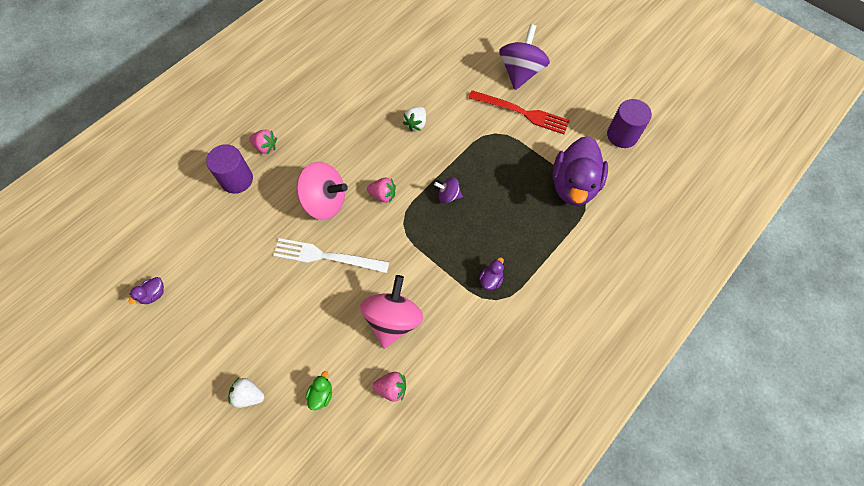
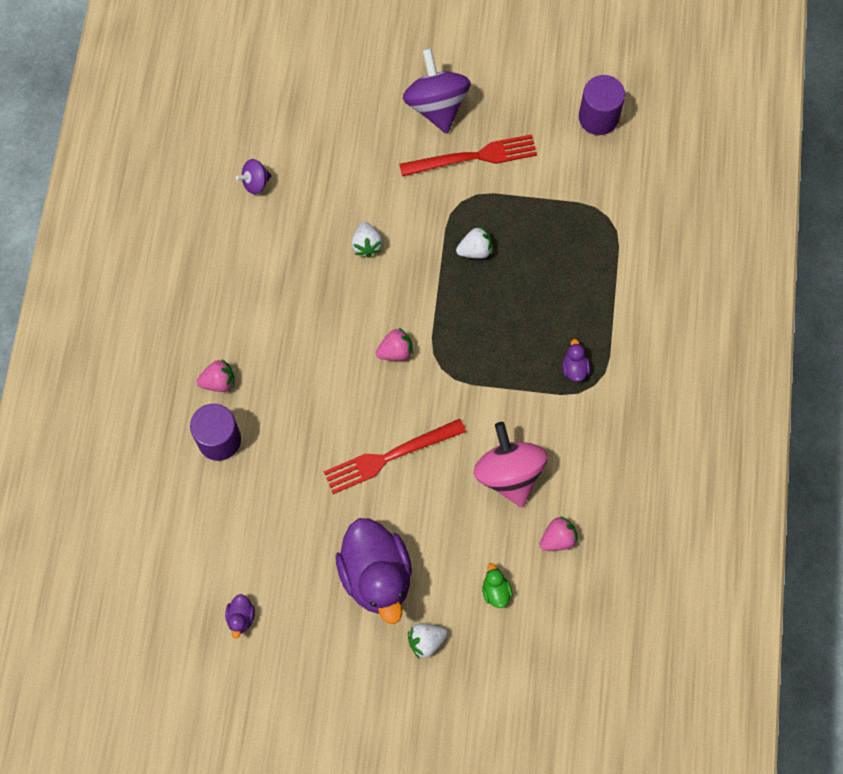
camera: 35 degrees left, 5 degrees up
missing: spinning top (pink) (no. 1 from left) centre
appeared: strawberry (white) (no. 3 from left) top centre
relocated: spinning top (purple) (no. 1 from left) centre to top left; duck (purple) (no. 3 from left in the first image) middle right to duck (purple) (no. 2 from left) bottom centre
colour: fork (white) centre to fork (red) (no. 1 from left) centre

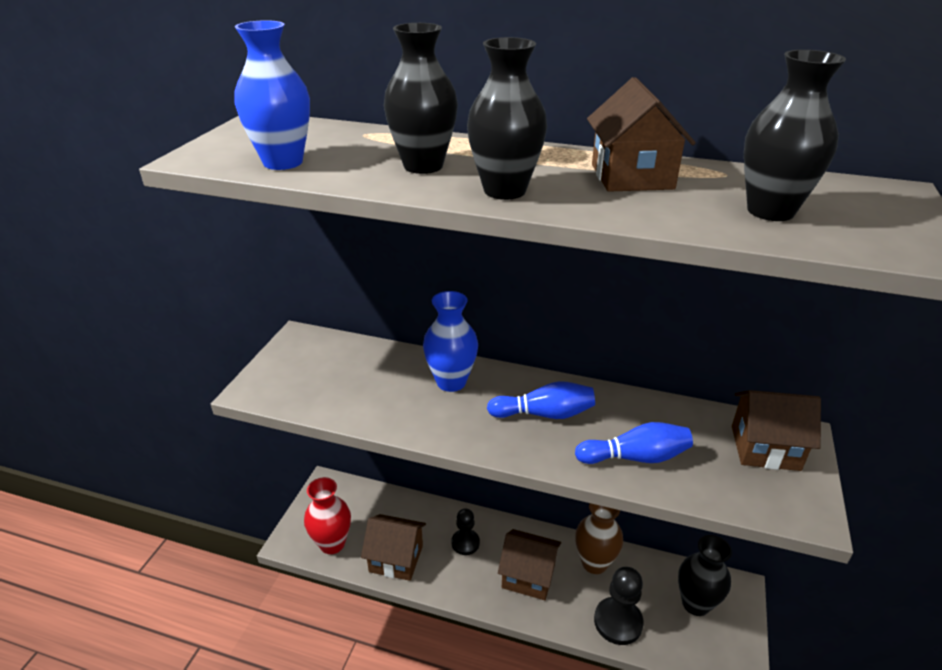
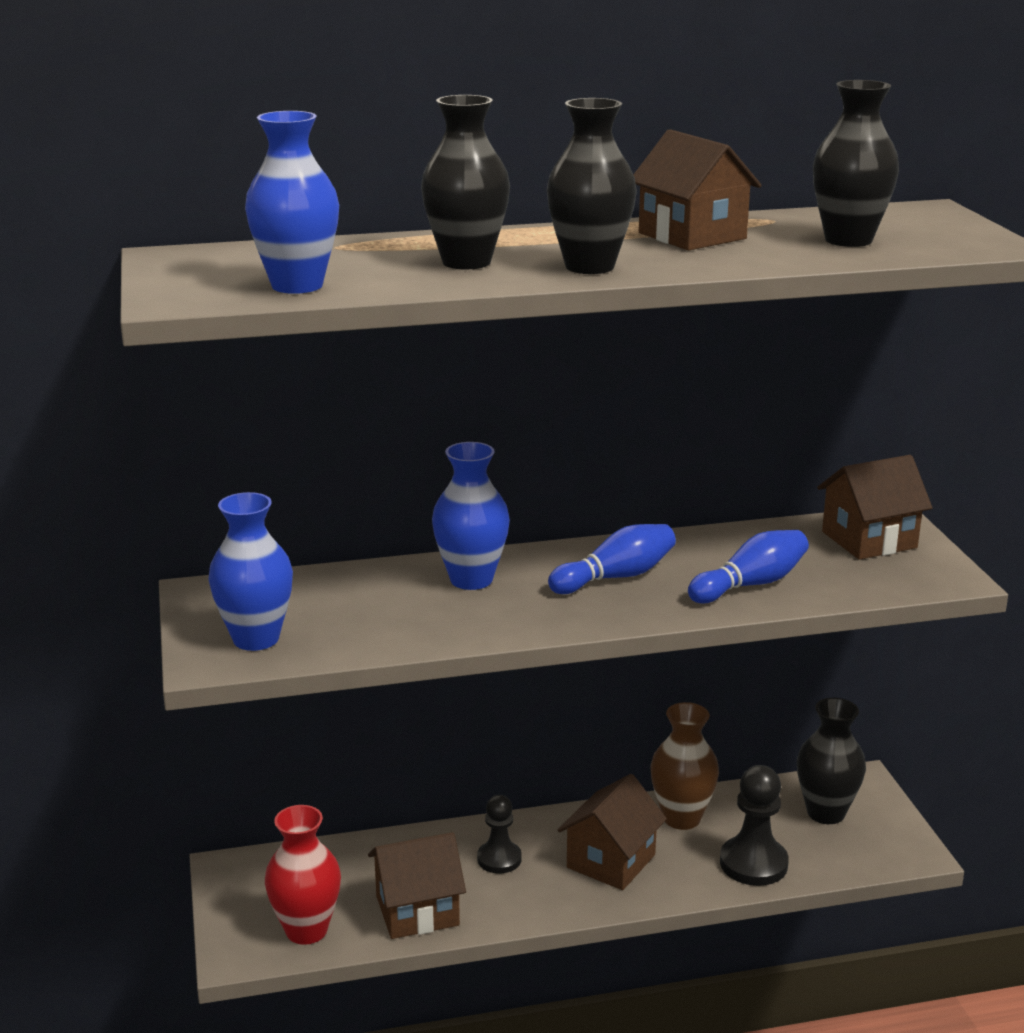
camera: 30 degrees left, 10 degrees down
appeared: vase (blue) (no. 1 from left) middle left
spun: house (brown) (no. 2 from left) bottom centre = bottom centre 45 degrees counterclockwise

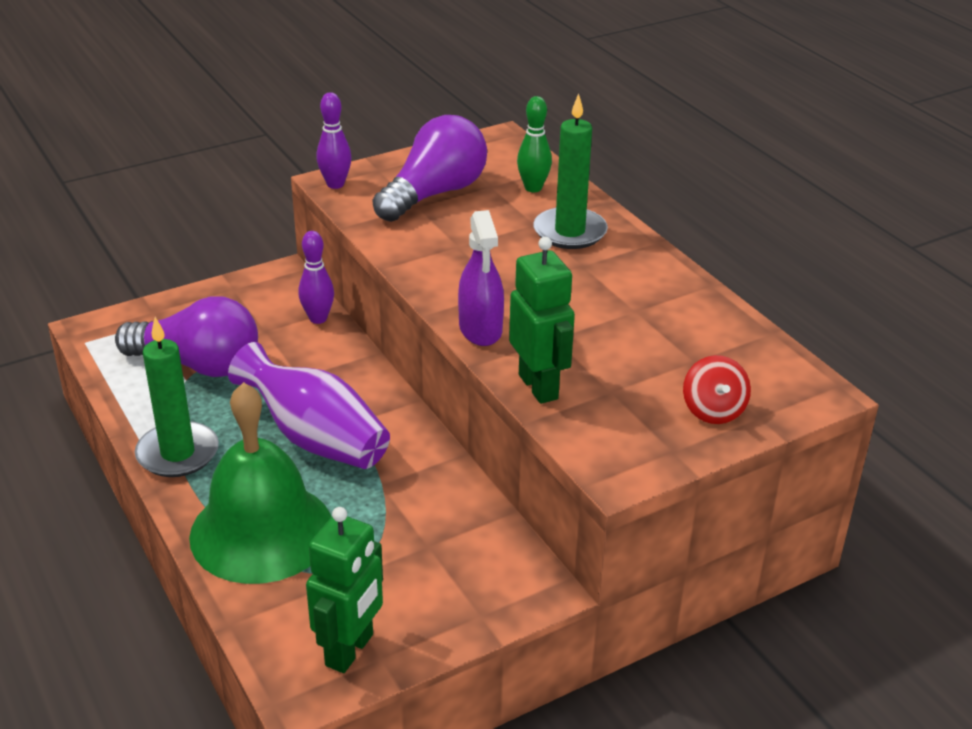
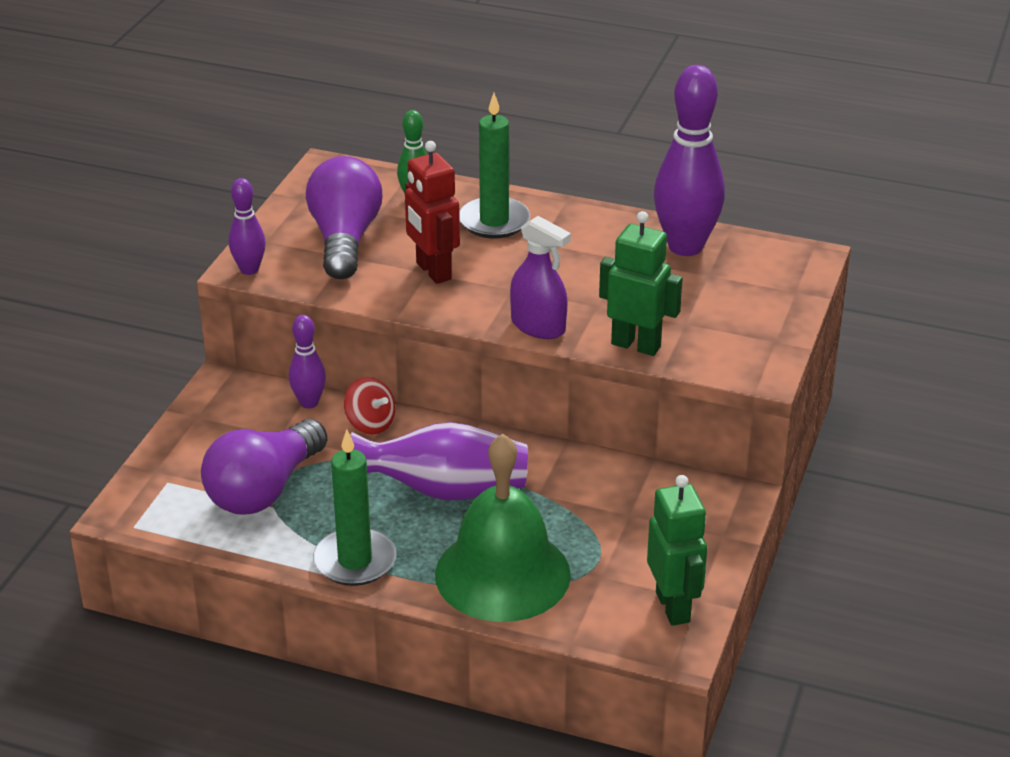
camera: 40 degrees left, 0 degrees up
appeared: robot (red) top centre; bowling pin (purple) (no. 3 from left) top right
relocated: spinning top (red) middle right to centre
spun: light bulb (purple) (no. 1 from left) middle left = middle left 150 degrees clockwise

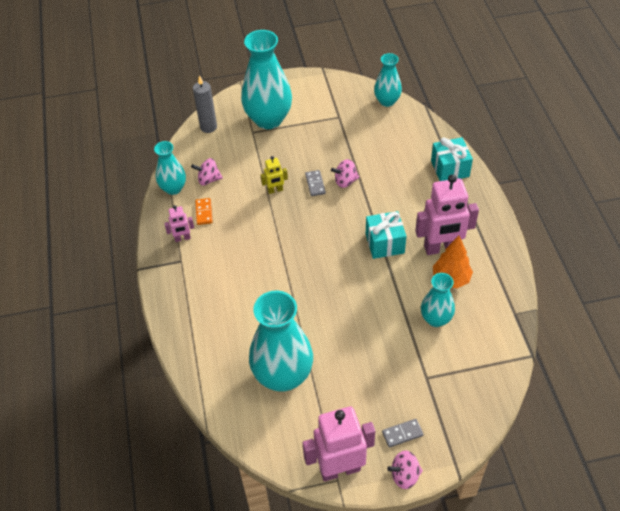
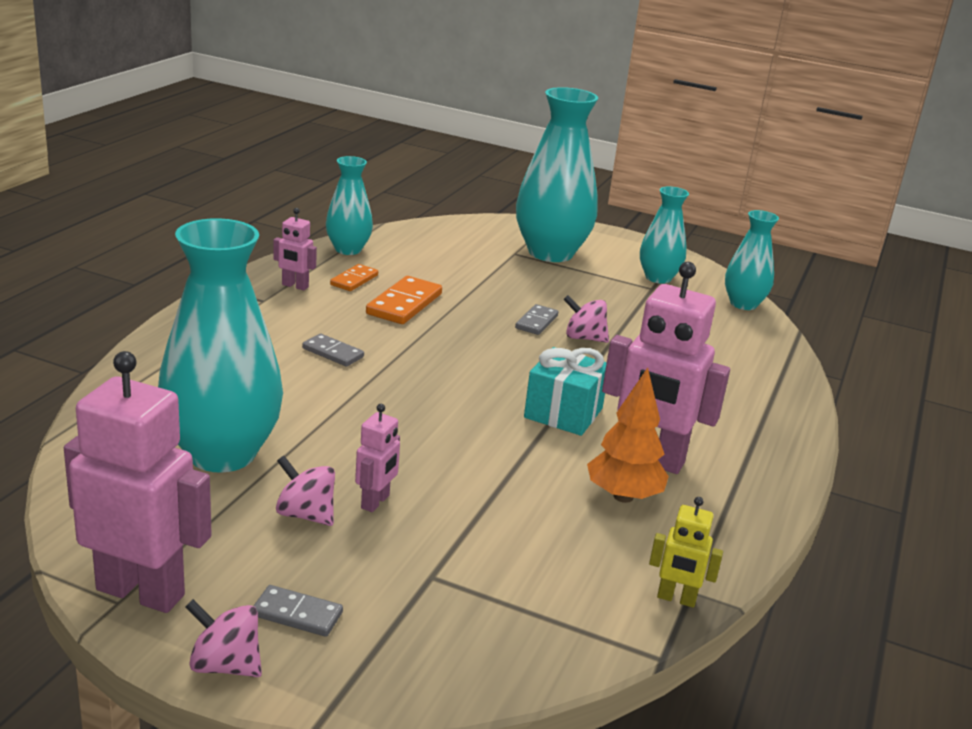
camera: 30 degrees right, 25 degrees down
missing: candle (grey) top left; gift (turquoise) (no. 2 from left) top right
appeared: domino (grey) (no. 2 from left) centre; robot (pink) (no. 3 from left) centre; domino (orange) (no. 2 from left) centre
relocated: spinning top (pink) (no. 1 from left in the first image) centre to spinning top (pink) (no. 2 from left) bottom left; robot (yellow) centre to bottom right; vase (turquoise) (no. 5 from left in the first image) middle right to vase (turquoise) (no. 4 from left) top right

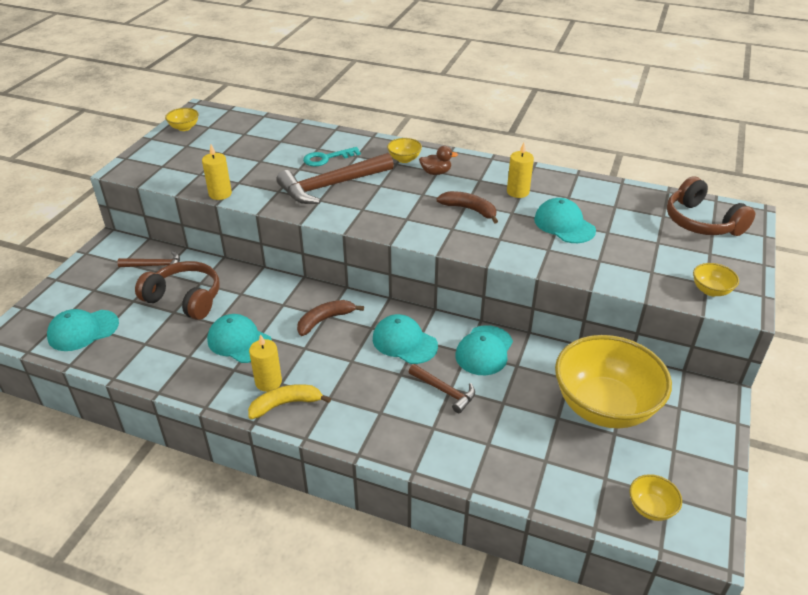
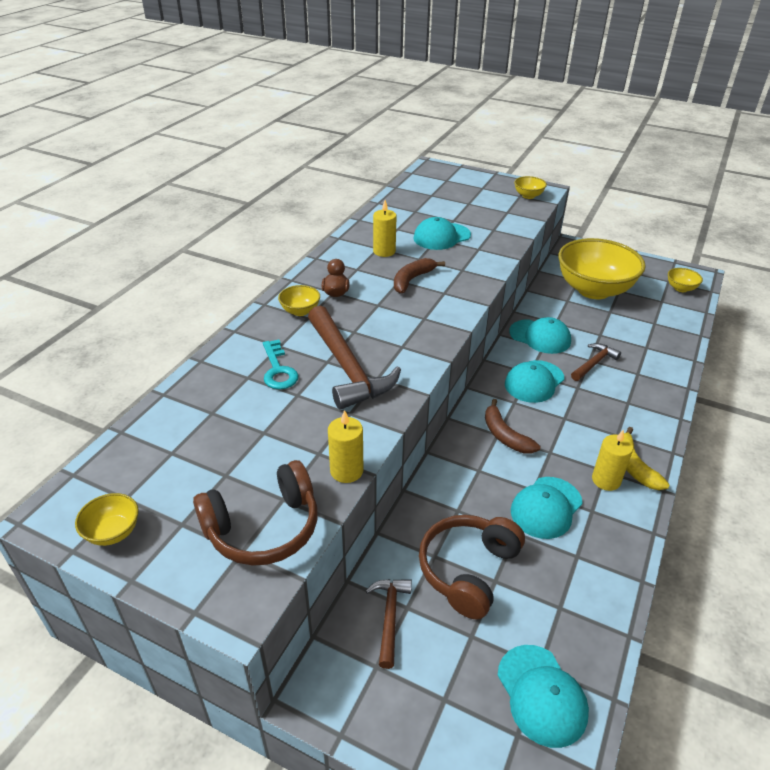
camera: 85 degrees left, 0 degrees up
relocated: headphones (brown) (no. 2 from left in the first image) middle right to headphones (brown) (no. 1 from left) middle left

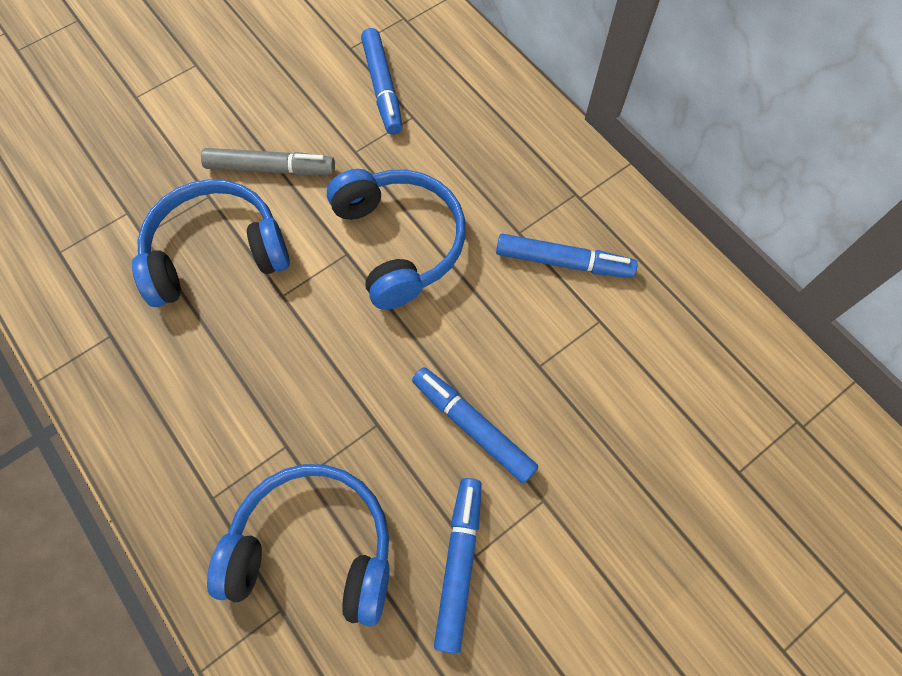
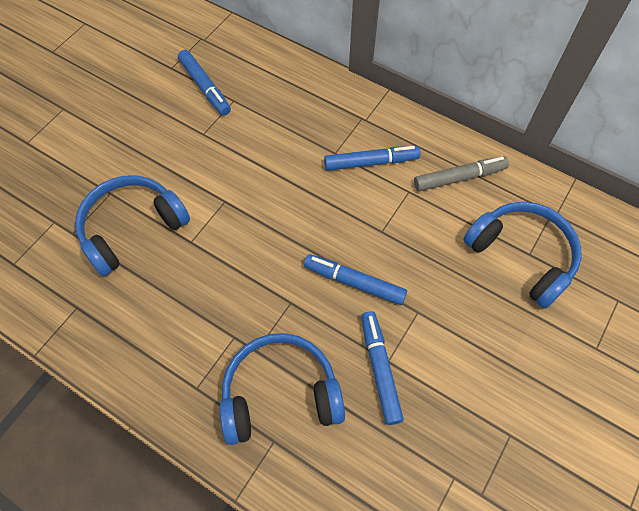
camera: 20 degrees left, 5 degrees down
relocated: marker (grey) top left to middle right; headphones (blue) (no. 3 from left) centre to middle right

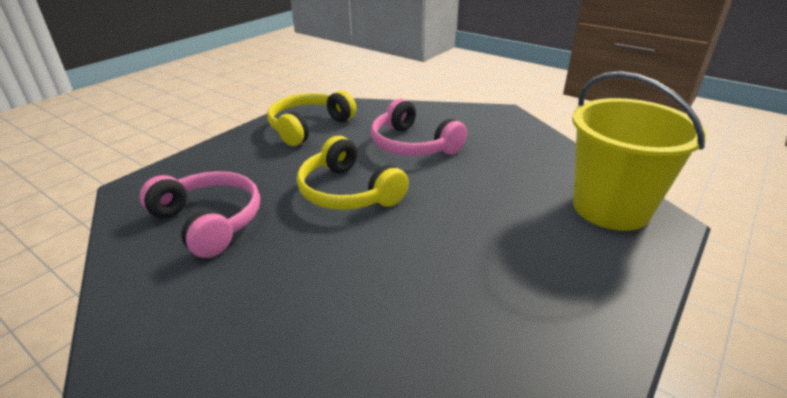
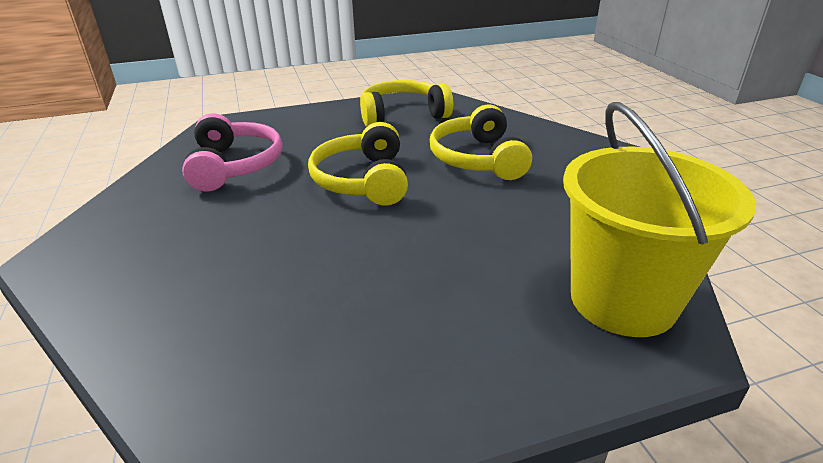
camera: 35 degrees right, 0 degrees up
colour: headphones (pink) (no. 2 from left) top centre to headphones (yellow) (no. 3 from left) top centre

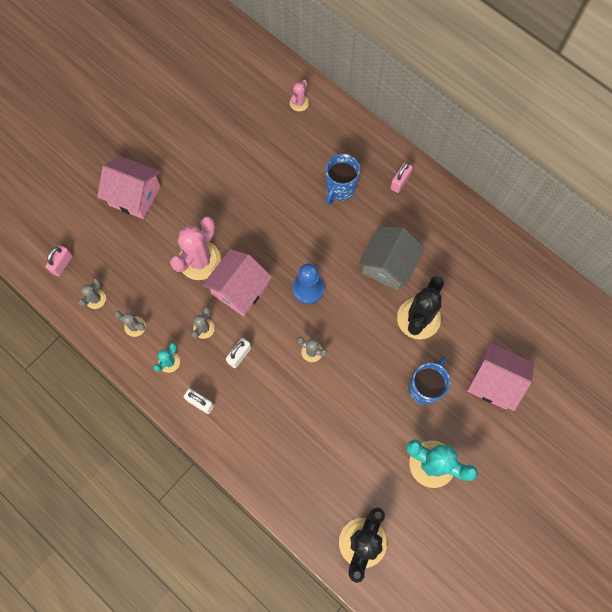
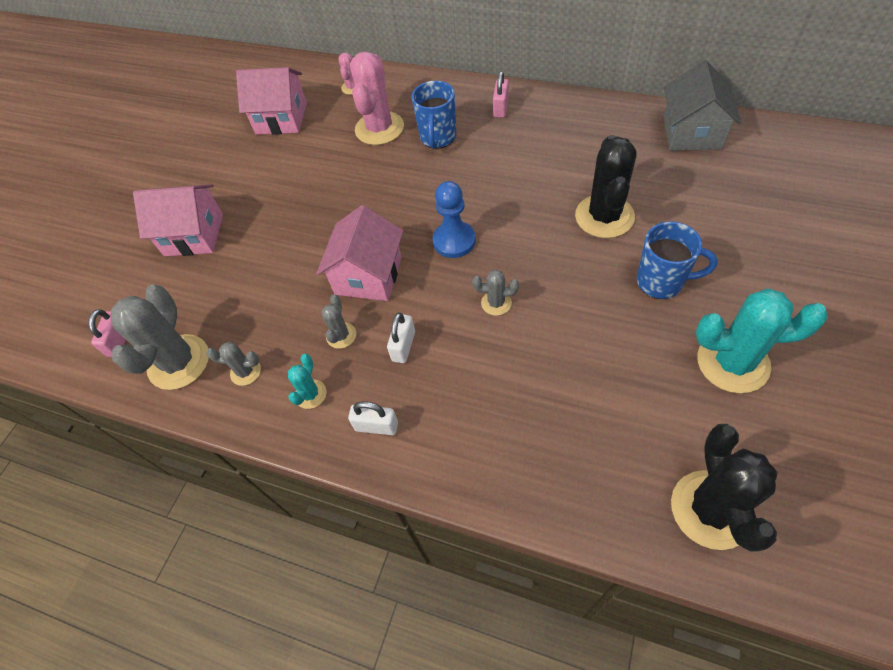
camera: 15 degrees left, 15 degrees down
relocated: cactus (pink) (no. 1 from left in the first image) middle left to cactus (pink) (no. 2 from left) top centre; house (grey) centre to top right; house (pink) (no. 3 from left in the first image) middle right to house (pink) (no. 2 from left) top left
spun: mug (blue) (no. 2 from left) middle right = middle right 90 degrees clockwise
size: cactus (grey) (no. 1 from left) middle left = middle left x2.06

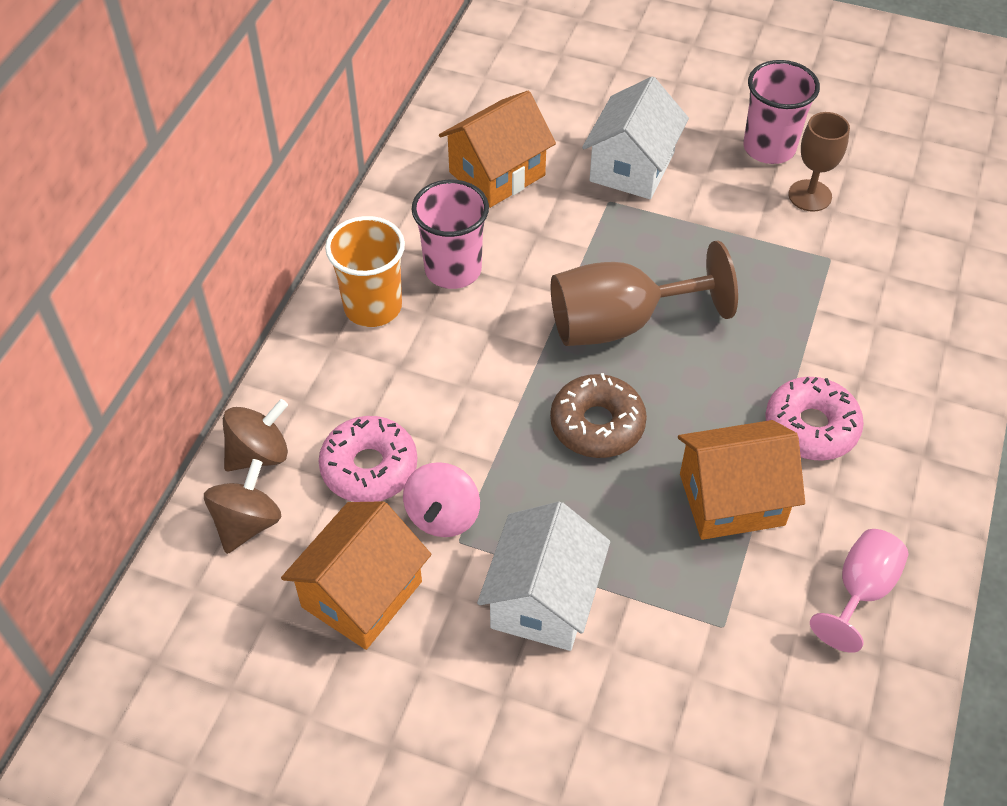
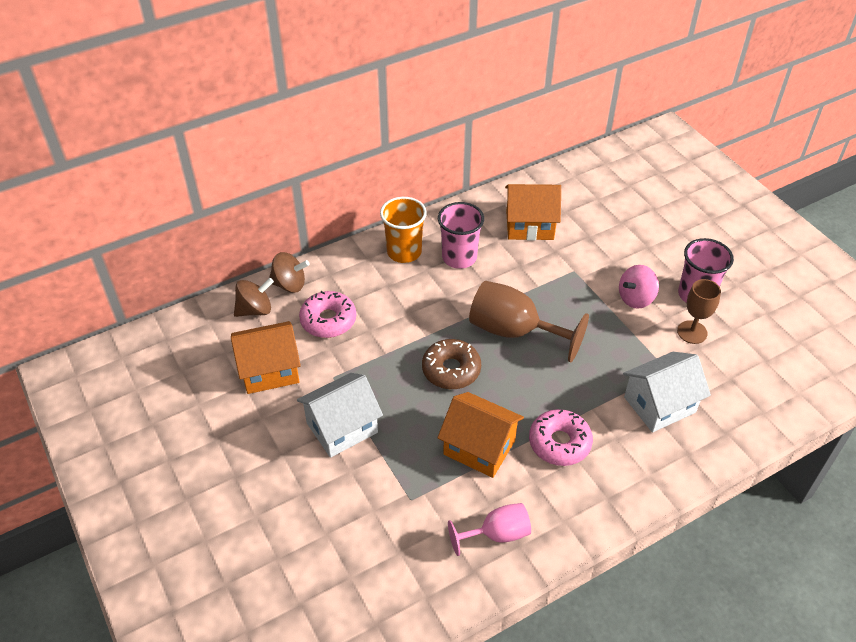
camera: 40 degrees right, 5 degrees down
relocated: spinning top (pink) centre to middle right; house (white) (no. 2 from left) top centre to middle right

